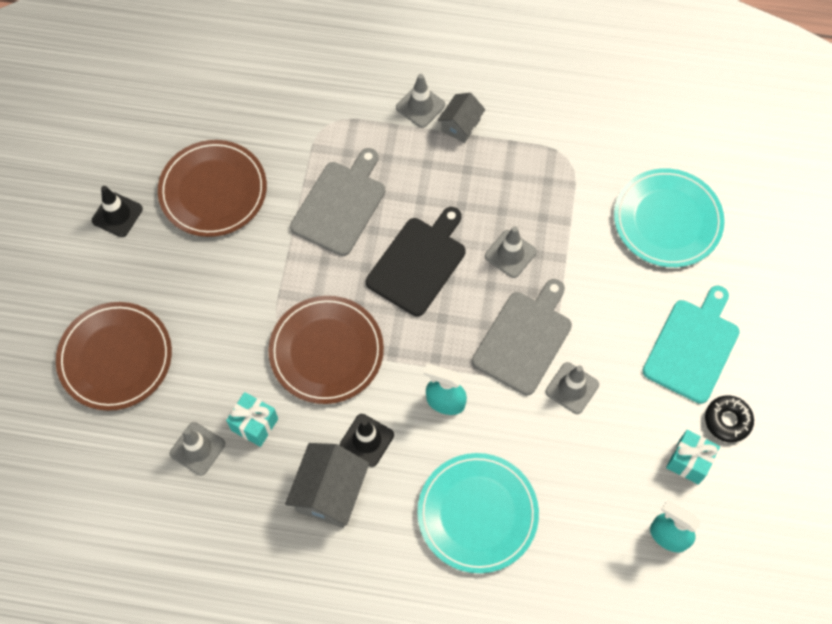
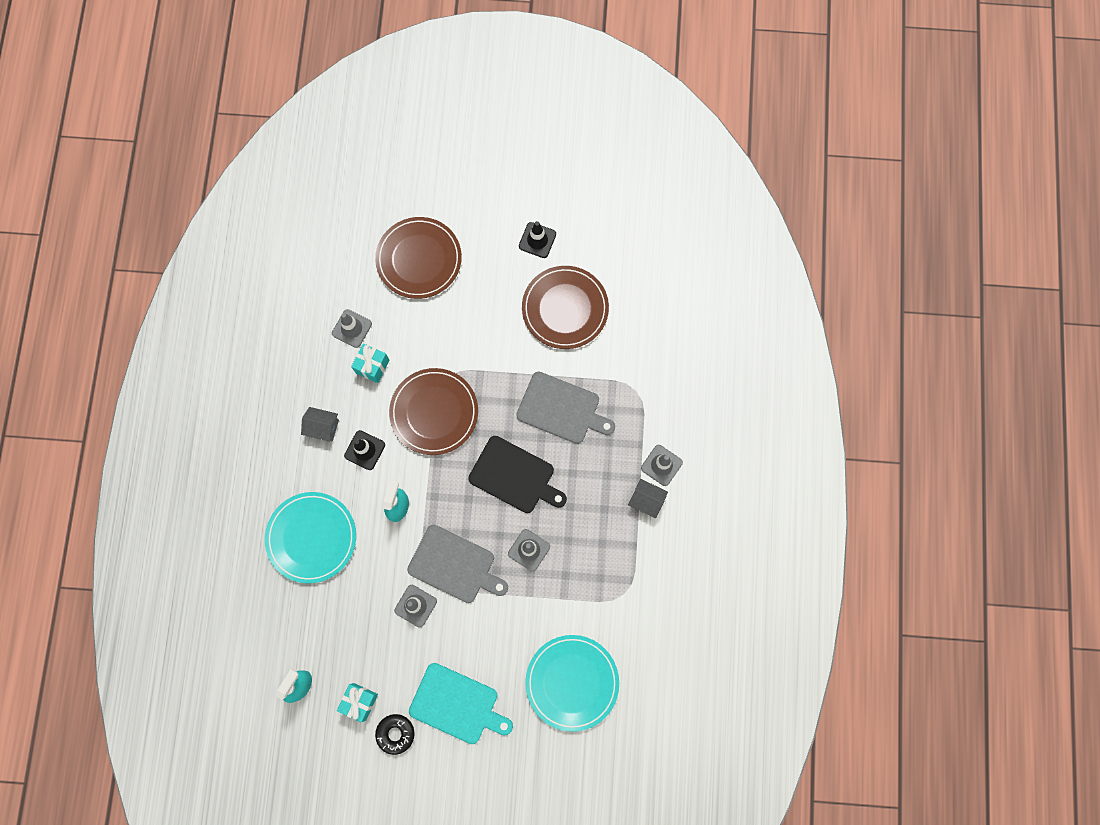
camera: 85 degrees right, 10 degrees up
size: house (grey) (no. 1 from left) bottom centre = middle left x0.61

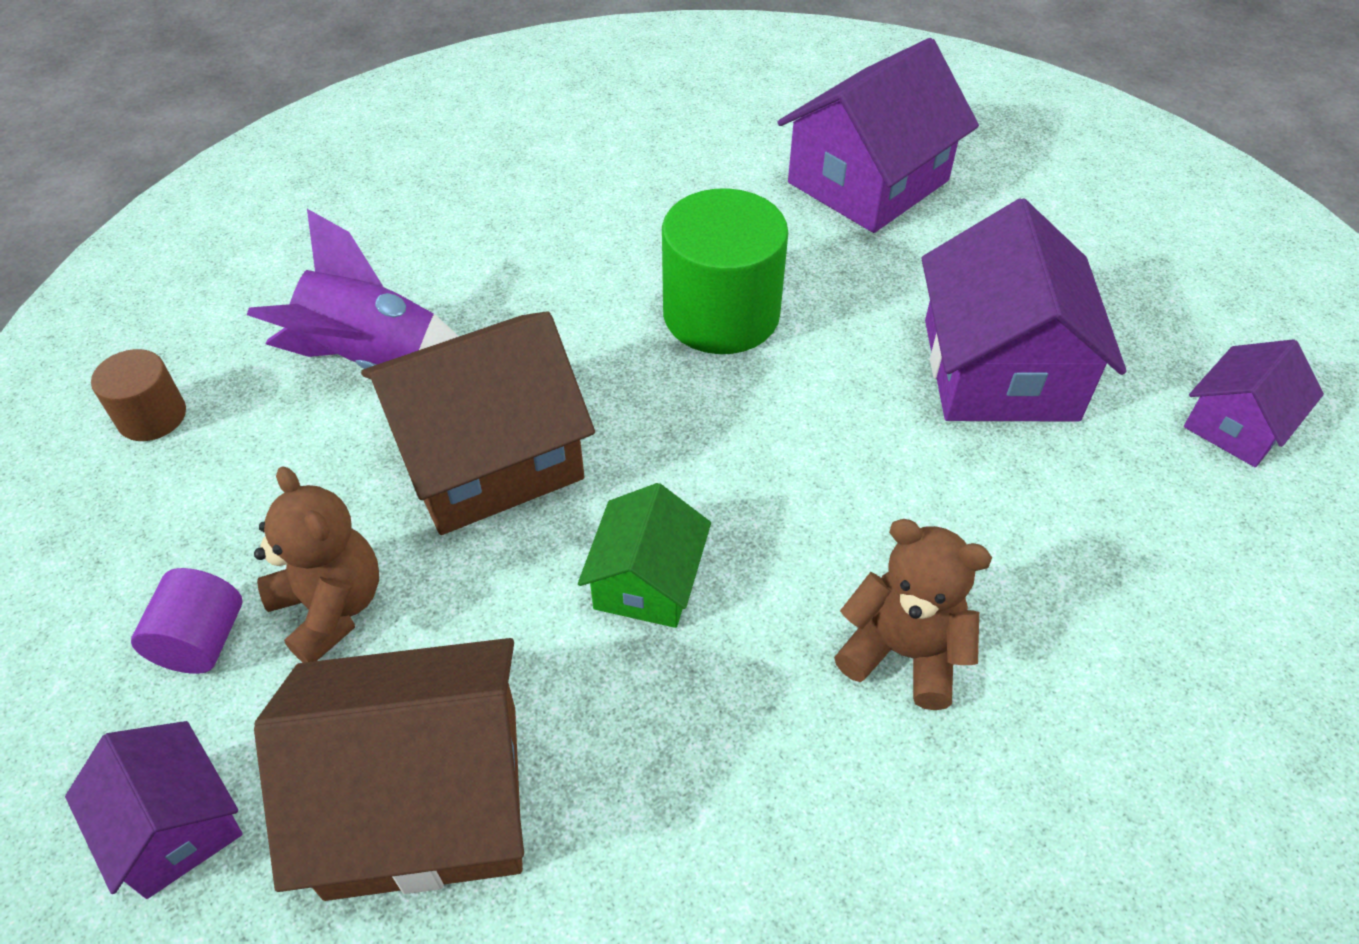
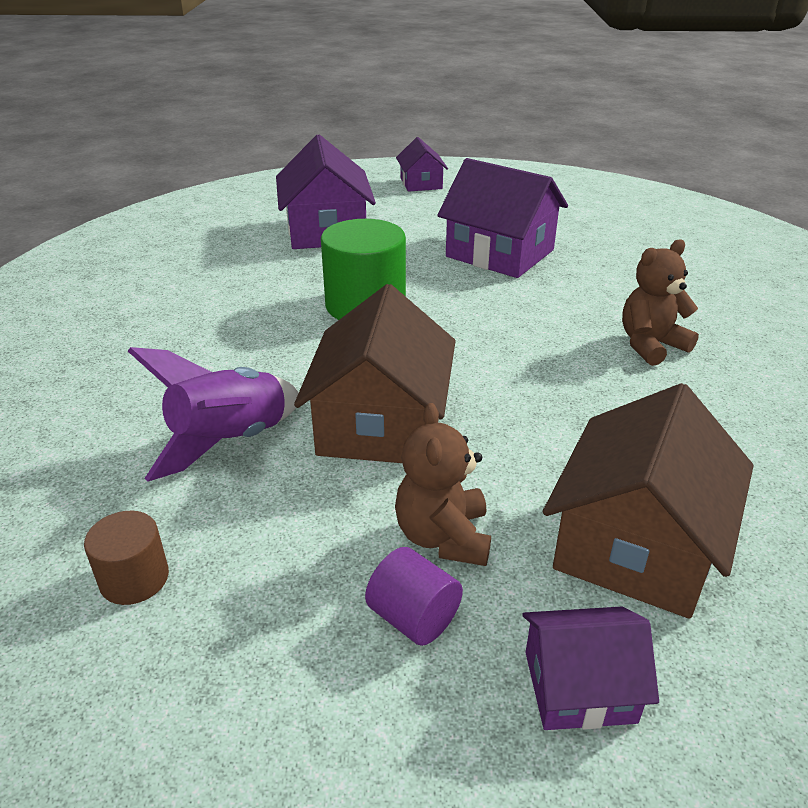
camera: 55 degrees left, 15 degrees down
missing: house (green) centre
relocated: house (purple) (no. 4 from left in the first image) middle right to house (purple) (no. 2 from left) top centre
spun: teddy bear (brown) (no. 1 from left) middle left = centre 90 degrees counterclockwise

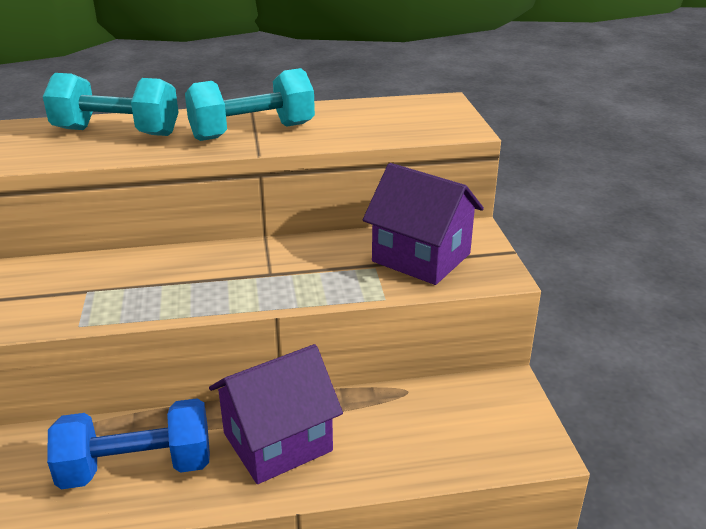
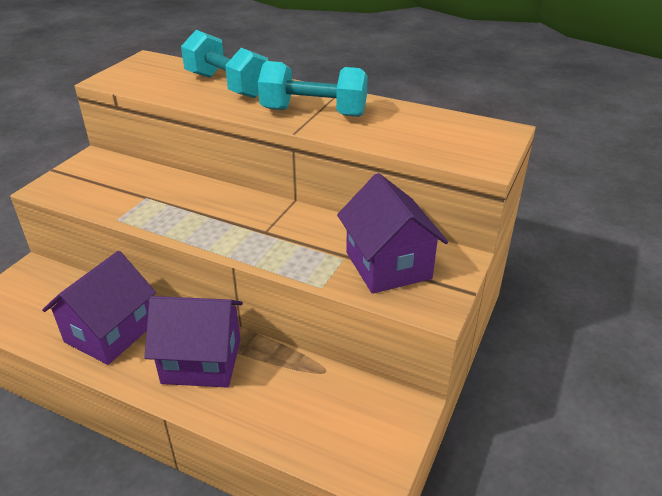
camera: 35 degrees right, 5 degrees up
exchanged: dumbbell (blue) bottom left to house (purple) (no. 1 from left) middle left

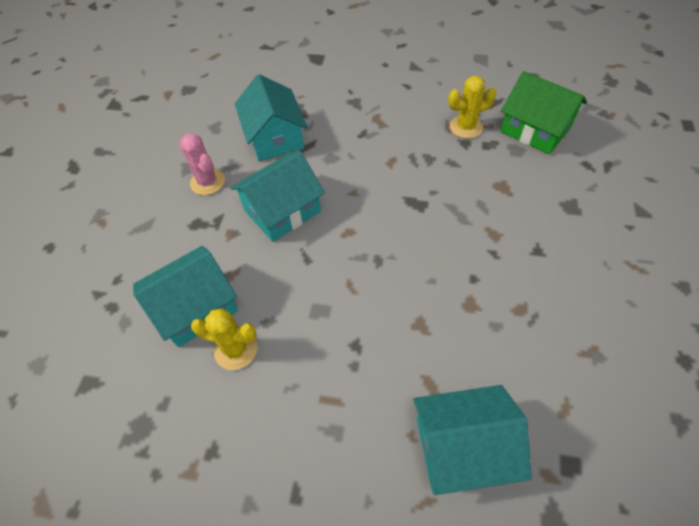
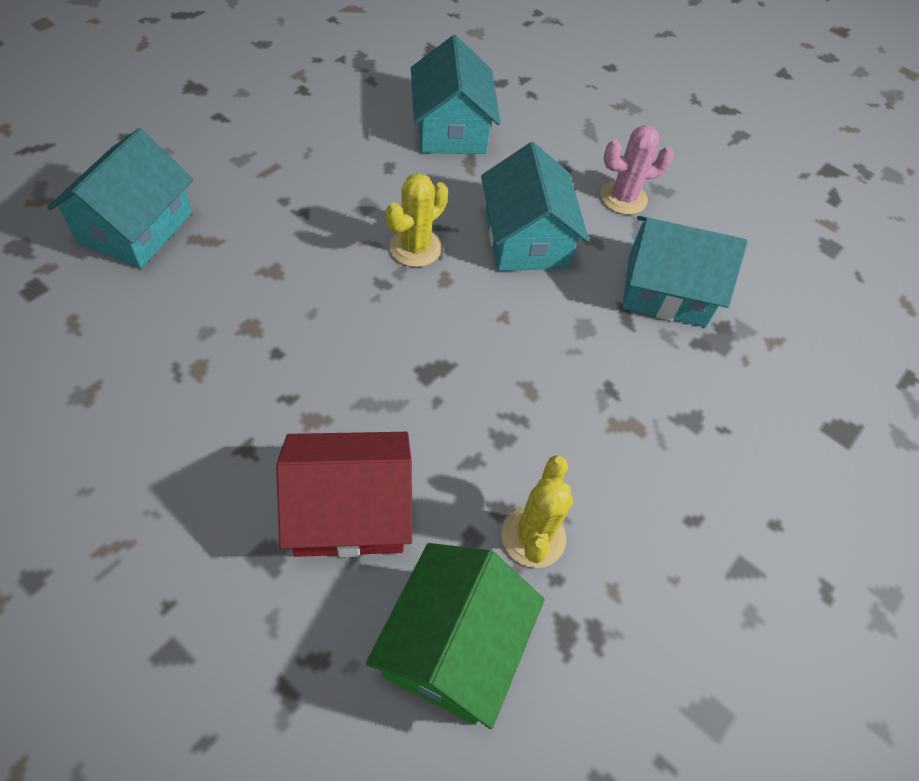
camera: 110 degrees right, 0 degrees up
appeared: house (red) centre
relocated: cactus (yellow) (no. 1 from left) middle left to top centre
spun: house (green) top right = bottom centre 45 degrees counterclockwise

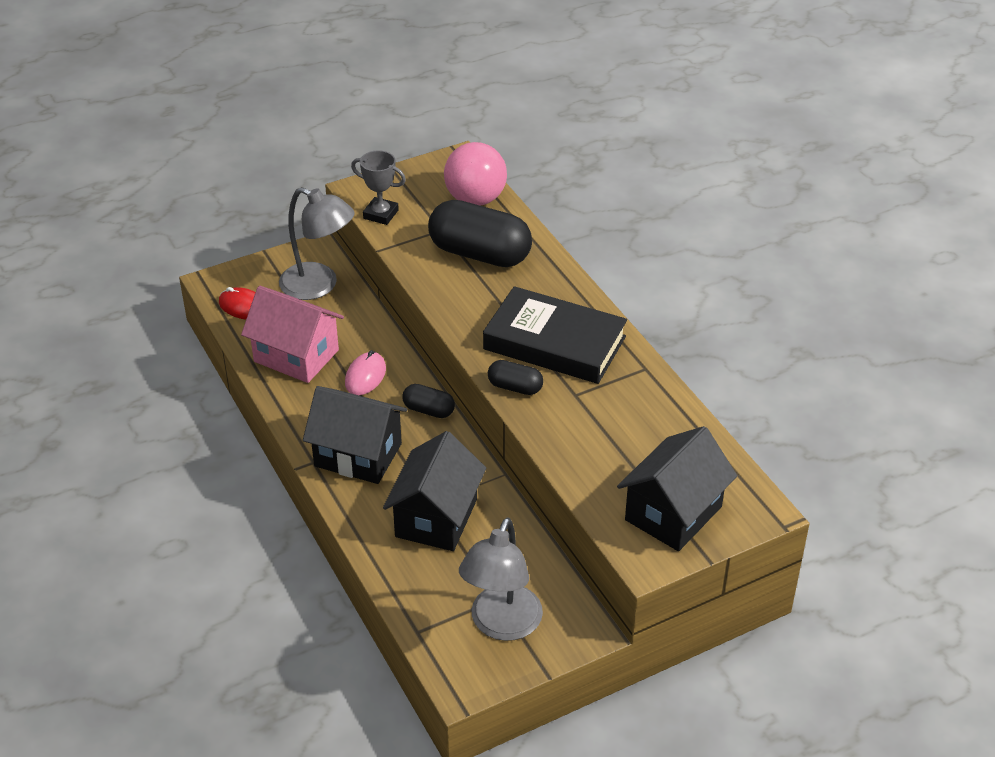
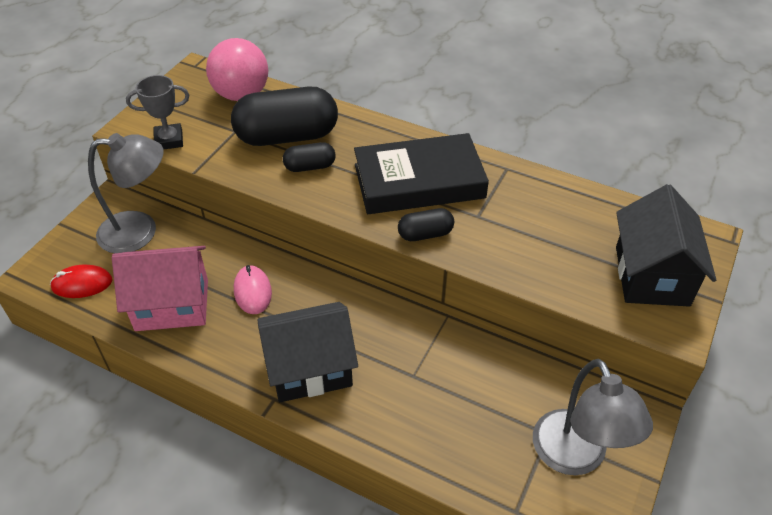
camera: 35 degrees left, 5 degrees up
missing: house (black) (no. 2 from left) centre
relocated: capsule (black) (no. 1 from left in the first image) centre to capsule (black) (no. 2 from left) top centre

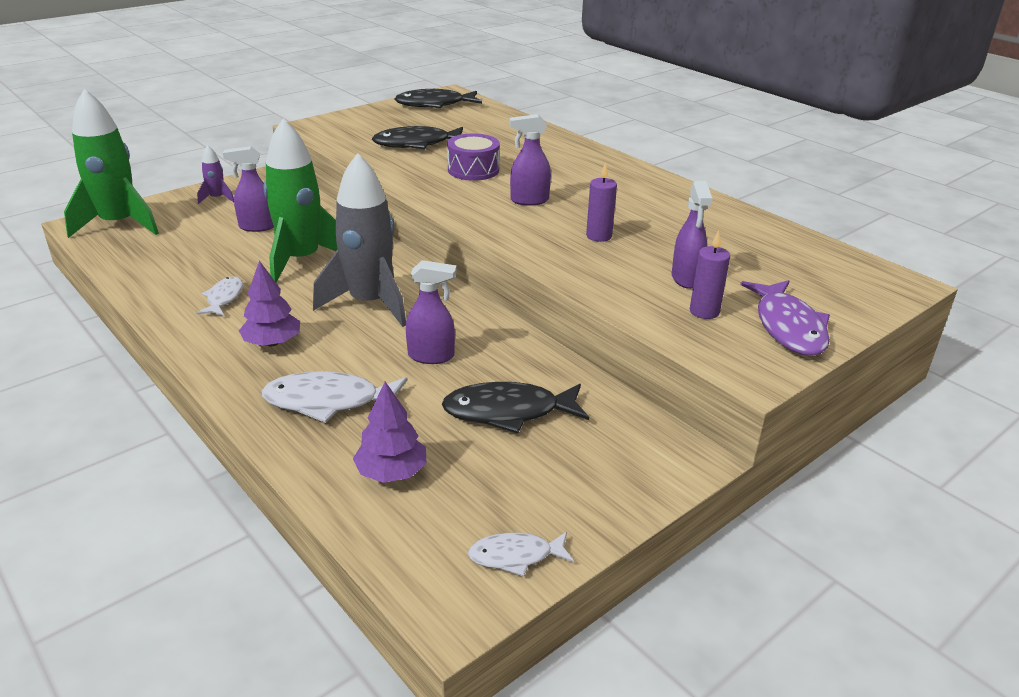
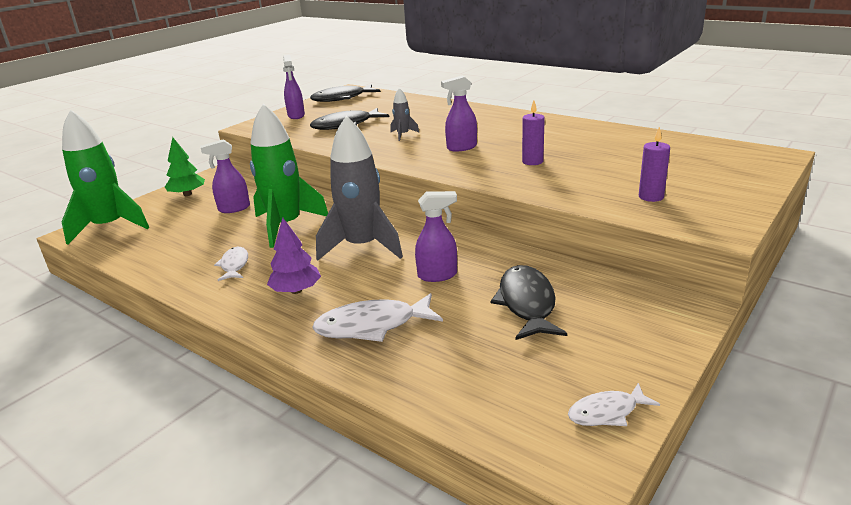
camera: 10 degrees left, 5 degrees down
missing: tree (purple) (no. 2 from left) centre; fish (purple) middle right
relocated: spray bottle (purple) (no. 4 from left in the first image) middle right to spray bottle (purple) (no. 2 from left) top centre
exchanged: rocket (purple) top left to tree (green) top left; drum (purple) top centre to rocket (grey) (no. 2 from left) top centre
spun: fish (black) (no. 3 from left) centre = centre 105 degrees clockwise

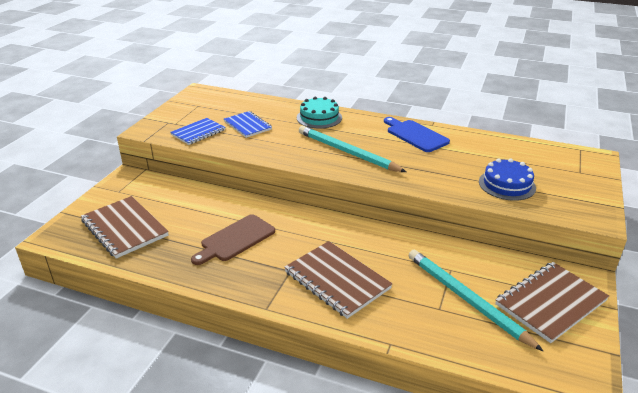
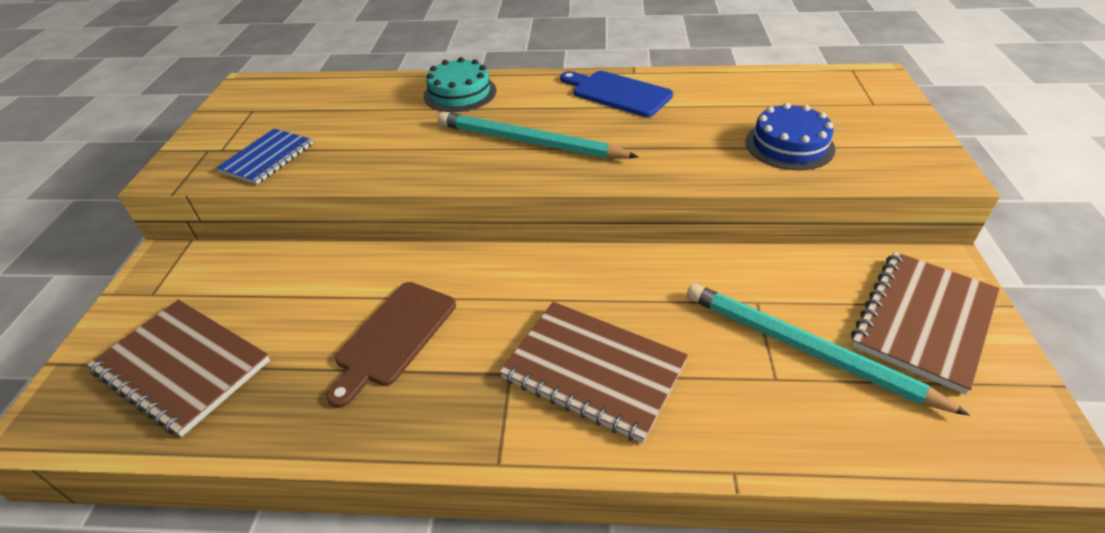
camera: 15 degrees left, 10 degrees up
missing: notebook (blue) (no. 2 from left) top centre

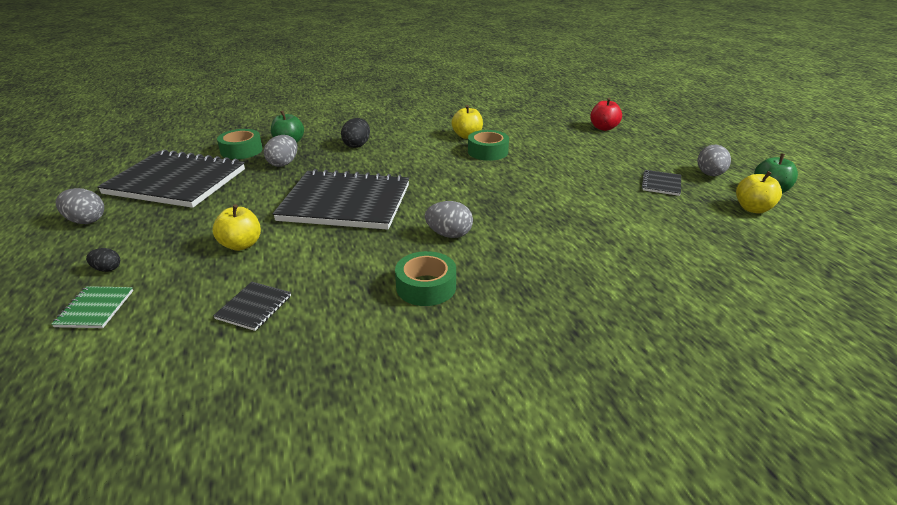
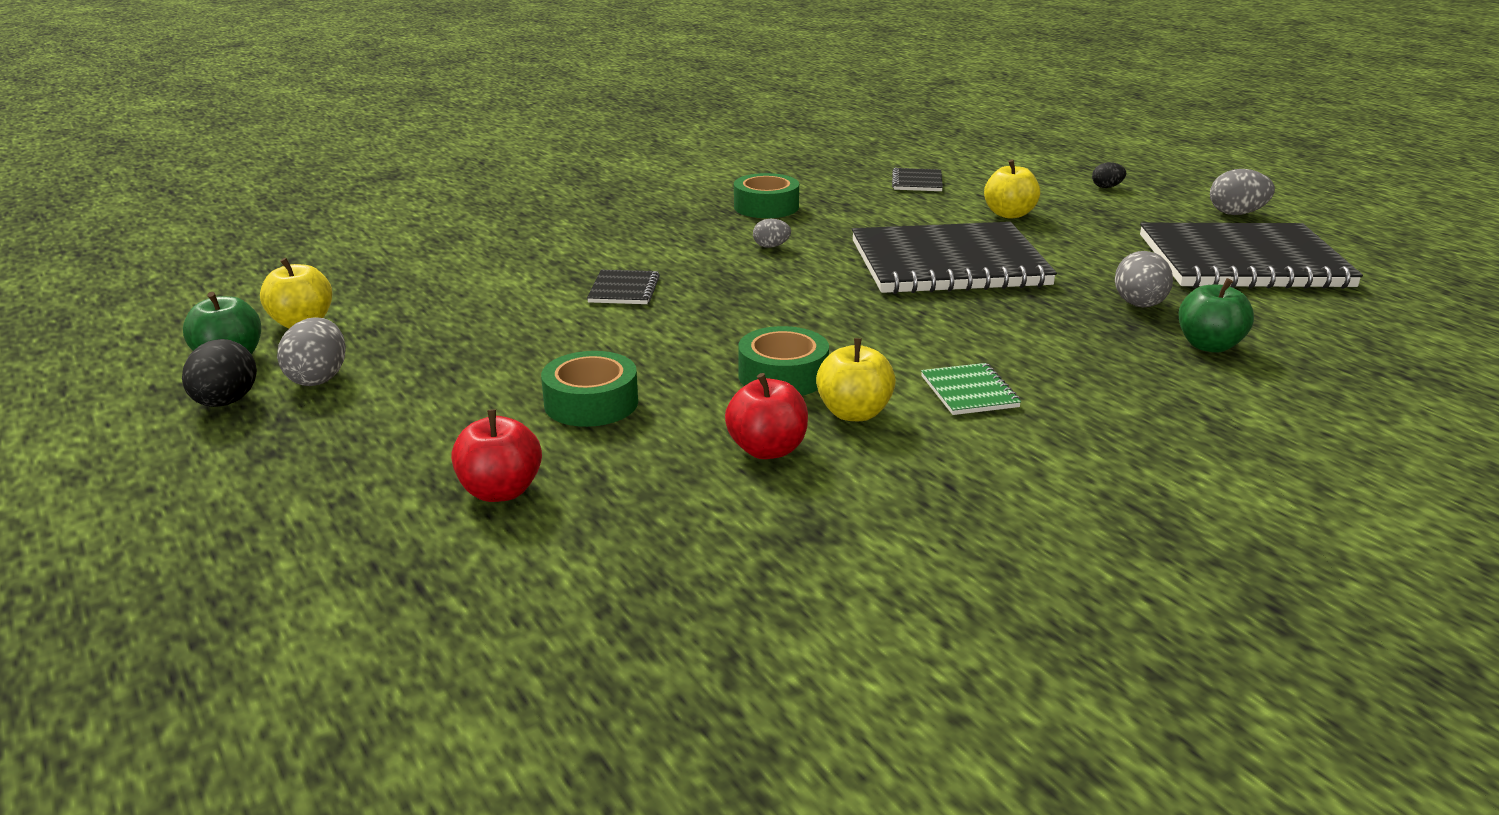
camera: 165 degrees right, 5 degrees down
appeared: apple (red) (no. 2 from left) centre
relocated: notebook (green) middle left to centre; tape (green) (no. 1 from left) top left to centre; egg (black) (no. 2 from left in the first image) top centre to egg (black) (no. 1 from left) middle left; notebook (black) (no. 4 from left in the first image) middle right to notebook (black) (no. 1 from left) centre
size: egg (grey) (no. 3 from left in the first image) centre = top centre x0.59

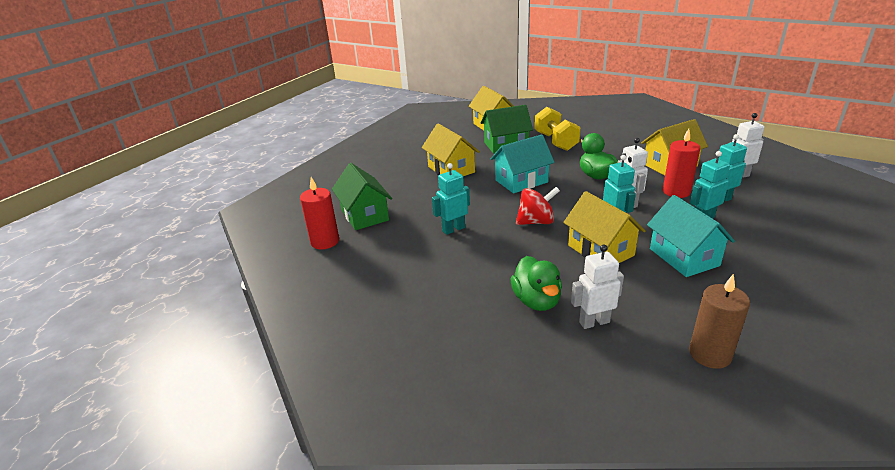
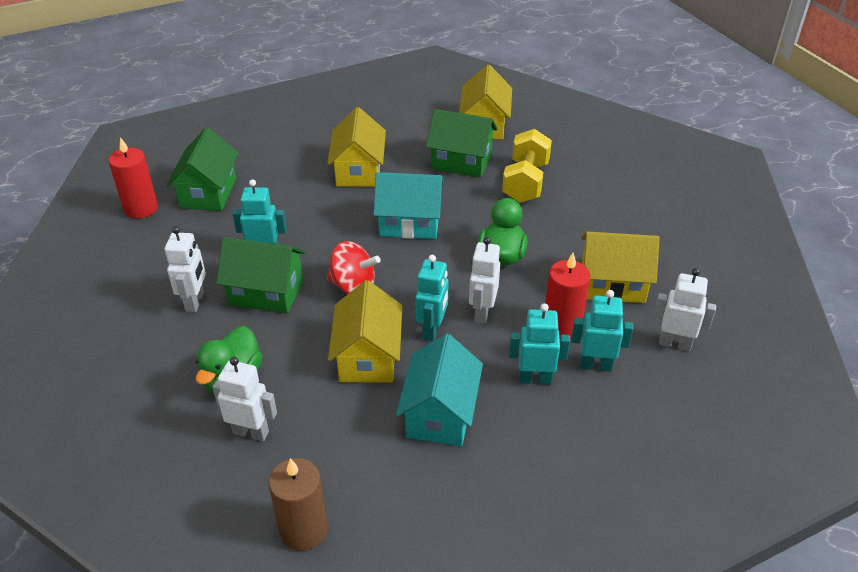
camera: 30 degrees right, 10 degrees up
appeared: robot (white) (no. 1 from left) middle left; house (green) (no. 2 from left) middle left

